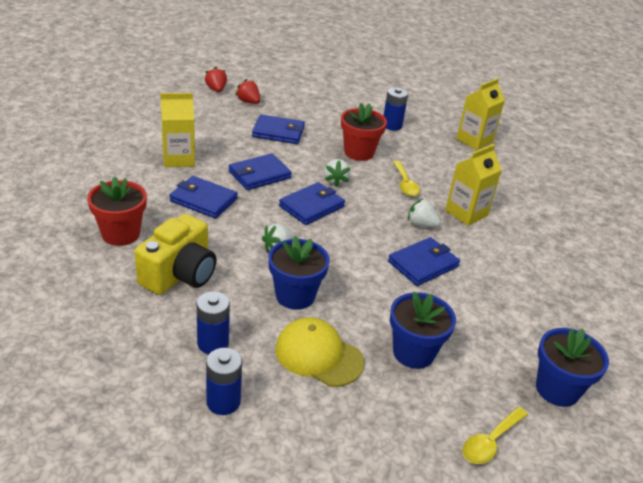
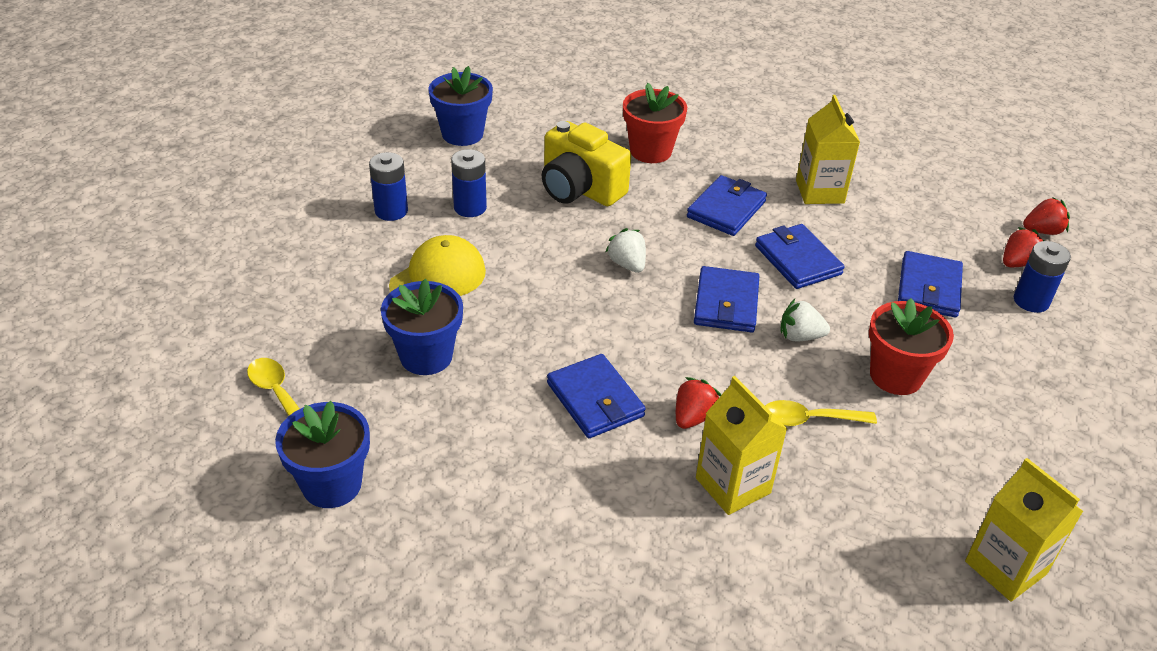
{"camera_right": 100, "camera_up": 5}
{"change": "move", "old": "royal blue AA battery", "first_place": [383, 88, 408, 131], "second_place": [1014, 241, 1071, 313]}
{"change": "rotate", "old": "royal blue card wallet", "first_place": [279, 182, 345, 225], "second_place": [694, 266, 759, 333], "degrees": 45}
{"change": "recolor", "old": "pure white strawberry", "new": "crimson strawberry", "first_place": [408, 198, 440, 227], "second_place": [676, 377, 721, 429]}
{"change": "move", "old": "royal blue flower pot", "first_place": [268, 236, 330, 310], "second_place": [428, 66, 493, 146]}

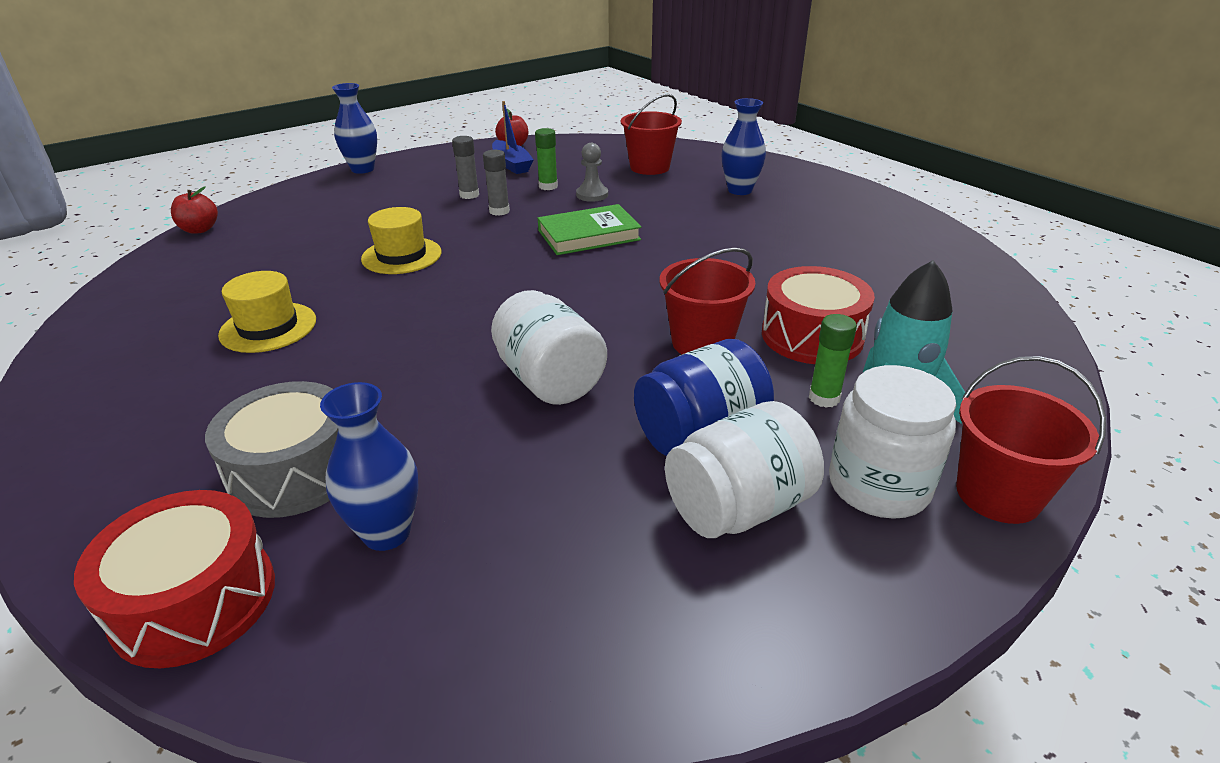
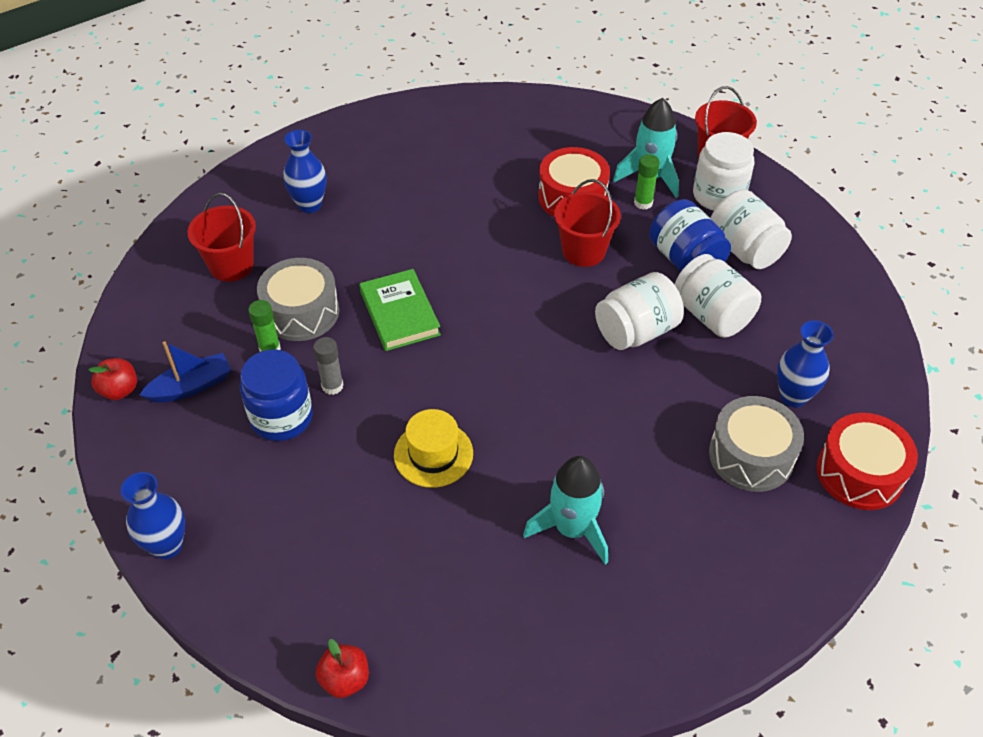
{"camera_right": -90, "camera_up": 15}
{"change": "replace", "old": "gray stick of glue", "new": "royal blue jar", "first_place": [452, 136, 479, 199], "second_place": [240, 350, 313, 441]}
{"change": "replace", "old": "gray chess pawn", "new": "gray drum", "first_place": [576, 143, 608, 202], "second_place": [257, 258, 339, 341]}
{"change": "replace", "old": "yellow top hat", "new": "aqua spaceship", "first_place": [218, 271, 316, 353], "second_place": [523, 456, 608, 564]}
{"change": "insert", "new": "pure white jar", "second_place": [675, 254, 761, 338]}

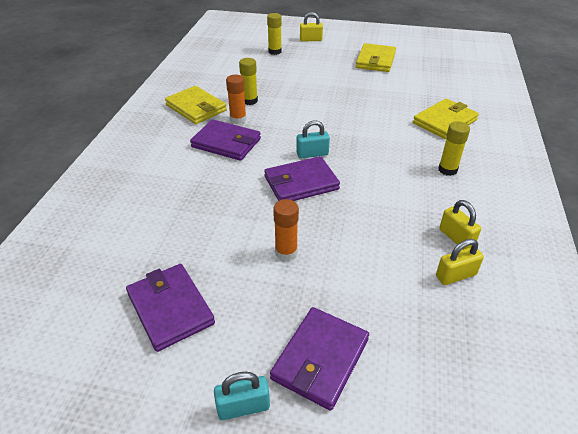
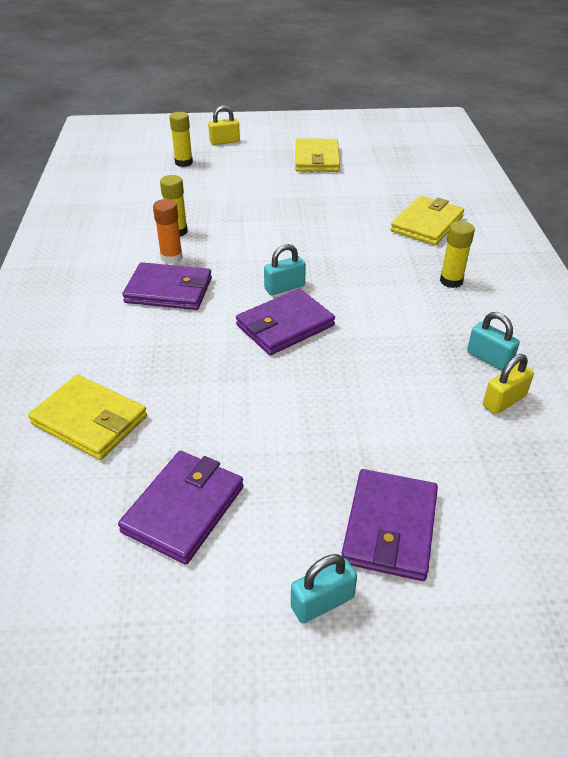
{"camera_right": -15, "camera_up": 0}
{"change": "move", "old": "yellow card wallet", "first_place": [165, 86, 227, 124], "second_place": [28, 375, 147, 460]}
{"change": "delete", "old": "bright orange stick of glue", "first_place": [273, 199, 299, 261]}
{"change": "recolor", "old": "yellow padlock", "new": "aqua padlock", "first_place": [439, 200, 481, 250], "second_place": [467, 312, 520, 371]}
{"change": "rotate", "old": "violet card wallet", "first_place": [126, 264, 215, 352], "second_place": [118, 451, 244, 565], "degrees": 75}

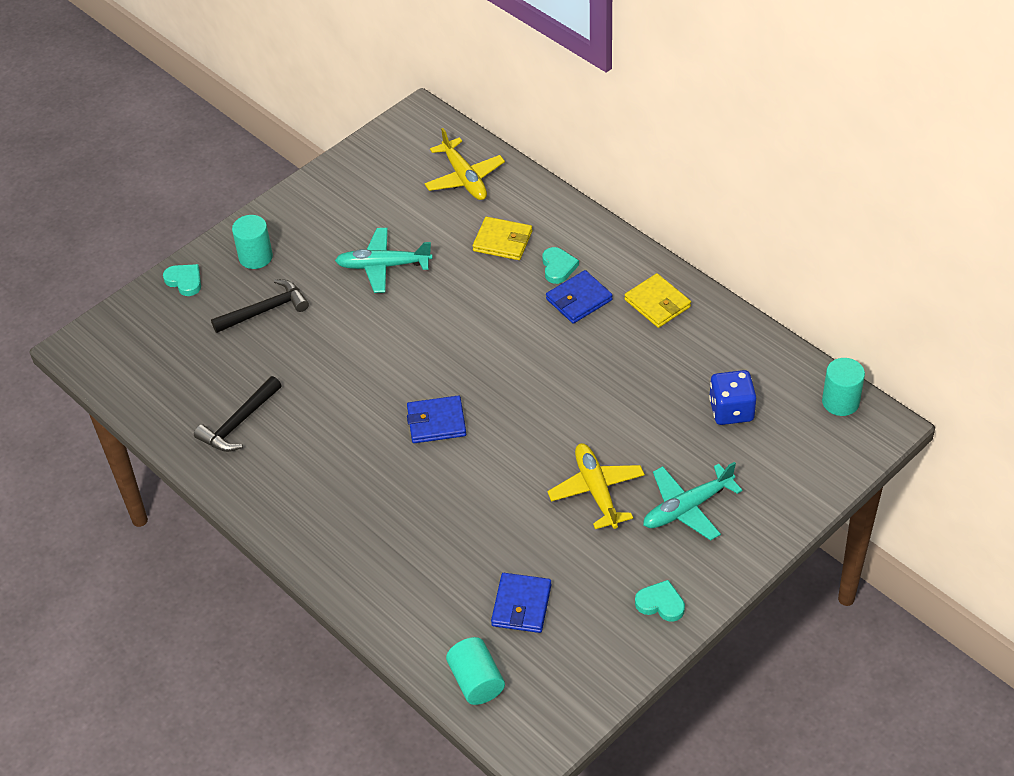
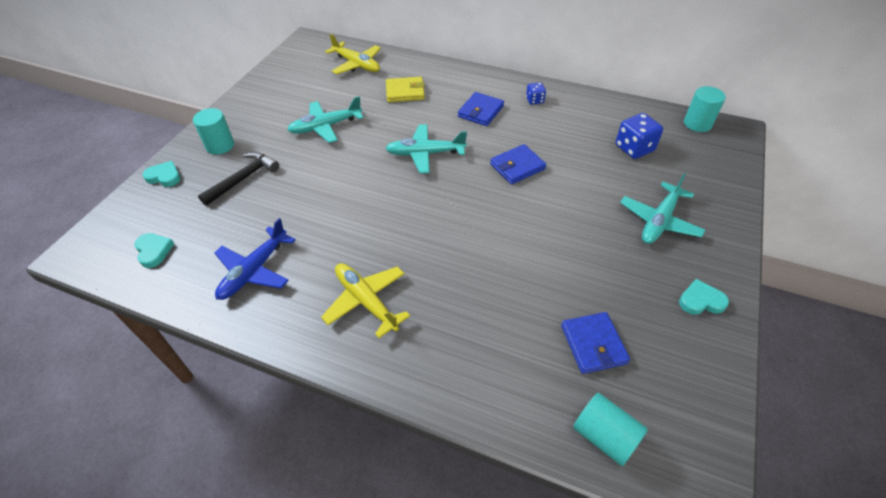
{"camera_right": -25, "camera_up": 0}
{"change": "move", "old": "aqua heart", "first_place": [542, 247, 579, 284], "second_place": [134, 233, 174, 268]}
{"change": "replace", "old": "yellow card wallet", "new": "royal blue game die", "first_place": [624, 273, 691, 328], "second_place": [526, 82, 546, 105]}
{"change": "replace", "old": "black hammer", "new": "royal blue toy plane", "first_place": [194, 376, 282, 452], "second_place": [214, 218, 296, 300]}
{"change": "move", "old": "royal blue card wallet", "first_place": [407, 395, 466, 443], "second_place": [490, 144, 546, 184]}
{"change": "move", "old": "yellow toy plane", "first_place": [547, 443, 645, 529], "second_place": [321, 263, 410, 338]}
{"change": "insert", "new": "aqua toy plane", "second_place": [385, 124, 467, 173]}

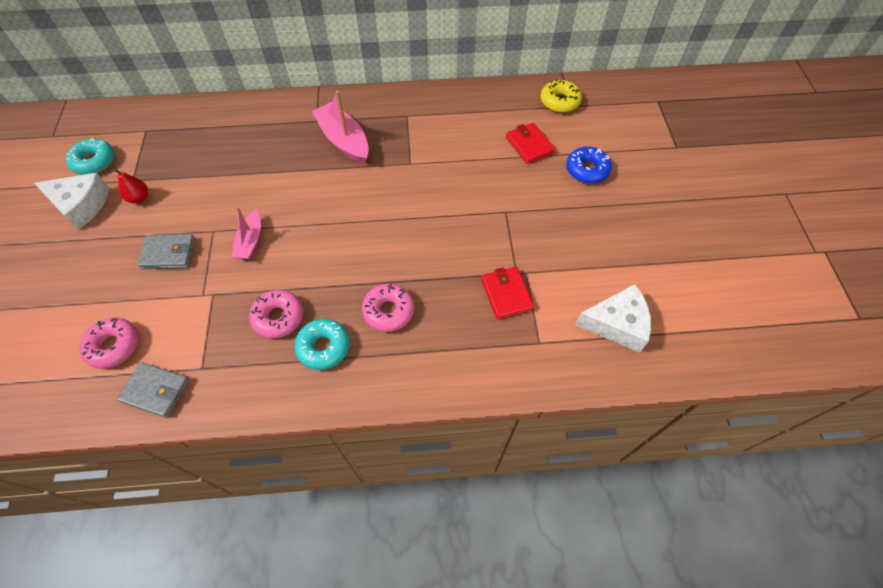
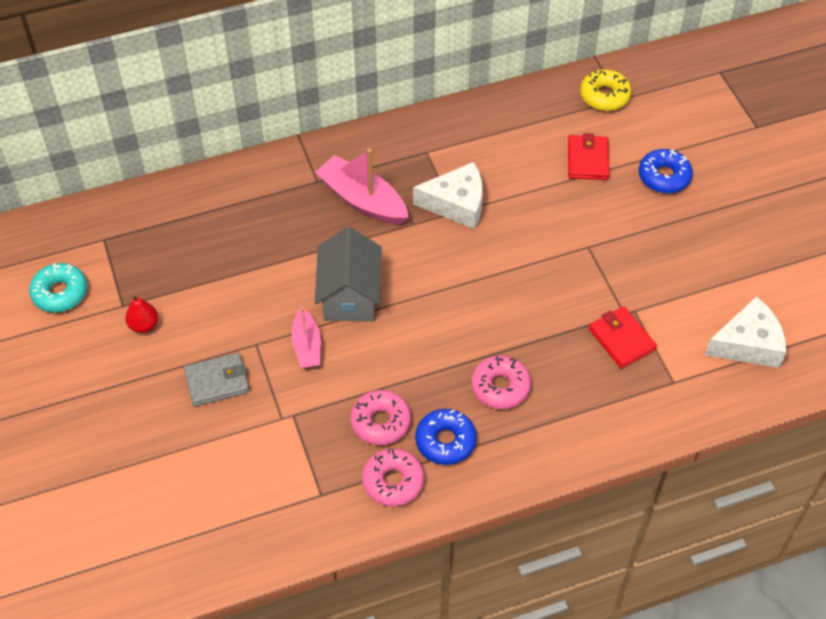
{"camera_right": -15, "camera_up": -5}
{"change": "rotate", "old": "crimson card wallet", "first_place": [506, 123, 555, 164], "second_place": [568, 133, 610, 180], "degrees": 45}
{"change": "move", "old": "pure white cheese", "first_place": [34, 173, 109, 230], "second_place": [413, 162, 483, 229]}
{"change": "move", "old": "rose-pink donut", "first_place": [79, 318, 138, 369], "second_place": [362, 448, 424, 507]}
{"change": "recolor", "old": "aqua donut", "new": "royal blue donut", "first_place": [294, 319, 350, 370], "second_place": [415, 409, 477, 465]}
{"change": "delete", "old": "gray card wallet", "first_place": [117, 362, 190, 418]}
{"change": "insert", "new": "gray toy house", "second_place": [315, 227, 382, 321]}

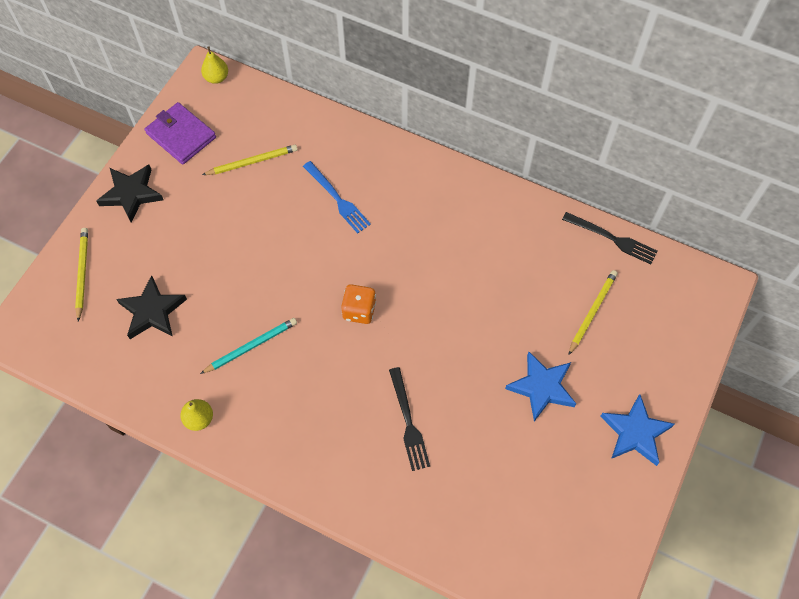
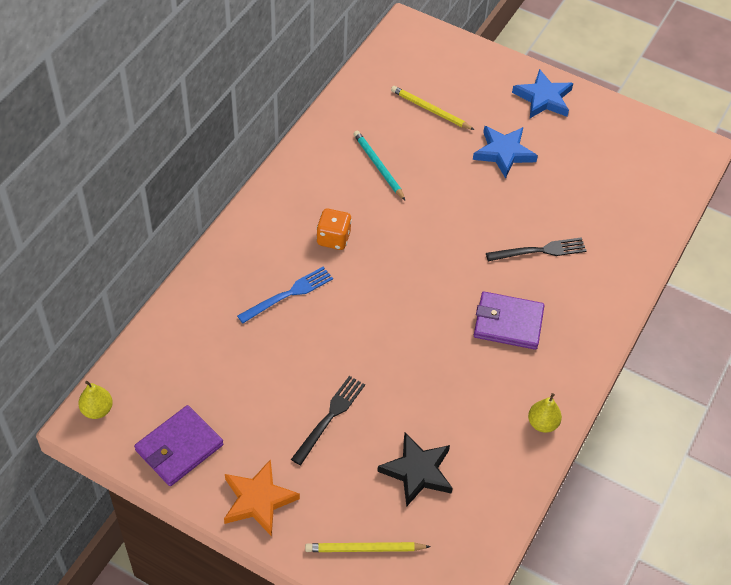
{"camera_right": -90, "camera_up": -10}
{"change": "delete", "old": "yellow lead pencil", "first_place": [202, 145, 298, 175]}
{"change": "recolor", "old": "black star", "new": "bright orange star", "first_place": [96, 165, 163, 223], "second_place": [224, 459, 300, 536]}
{"change": "move", "old": "black table fork", "first_place": [562, 212, 657, 264], "second_place": [291, 376, 365, 465]}
{"change": "move", "old": "bright orange game die", "first_place": [341, 284, 376, 324], "second_place": [316, 209, 352, 250]}
{"change": "move", "old": "aqua lead pencil", "first_place": [200, 318, 297, 374], "second_place": [353, 131, 406, 201]}
{"change": "insert", "new": "violet card wallet", "second_place": [474, 292, 545, 350]}

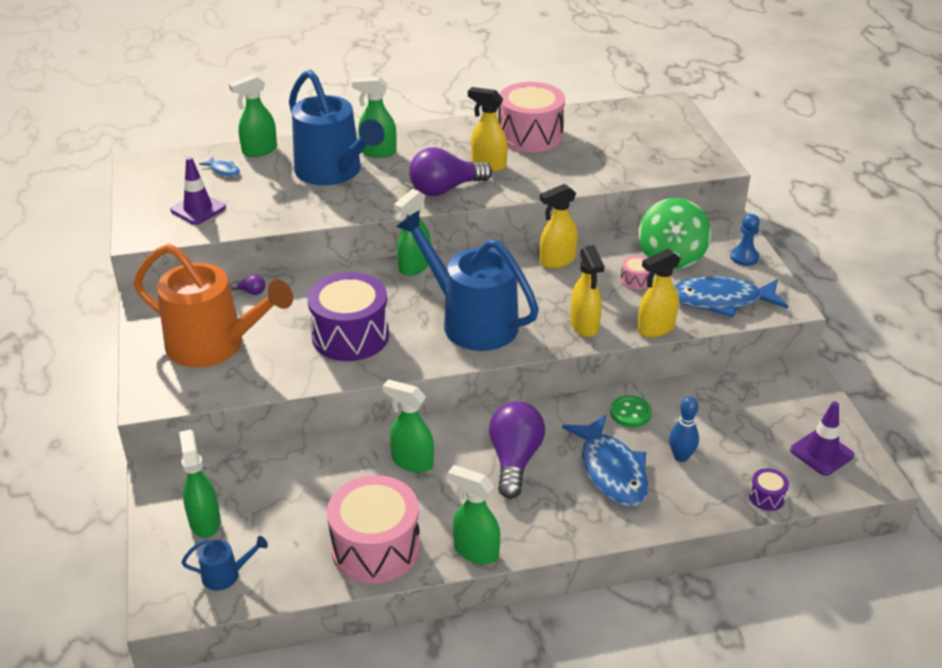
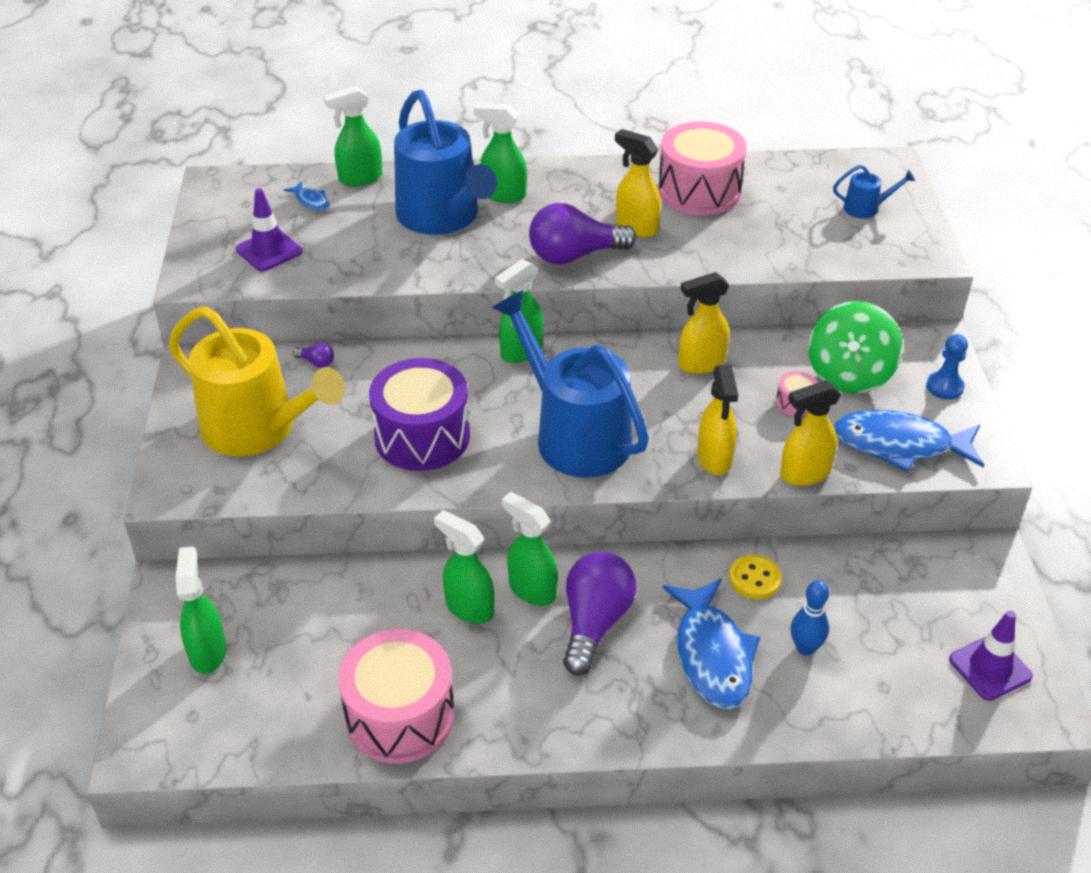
{"camera_right": 10, "camera_up": 5}
{"change": "recolor", "old": "bright orange watering can", "new": "yellow watering can", "first_place": [133, 244, 293, 368], "second_place": [169, 306, 345, 456]}
{"change": "recolor", "old": "green sewing button", "new": "yellow sewing button", "first_place": [610, 395, 652, 427], "second_place": [729, 555, 782, 599]}
{"change": "move", "old": "green spray cleaner", "first_place": [448, 465, 500, 564], "second_place": [501, 492, 558, 606]}
{"change": "delete", "old": "violet drum", "first_place": [749, 468, 789, 511]}
{"change": "move", "old": "royal blue watering can", "first_place": [182, 536, 268, 591], "second_place": [833, 165, 915, 218]}

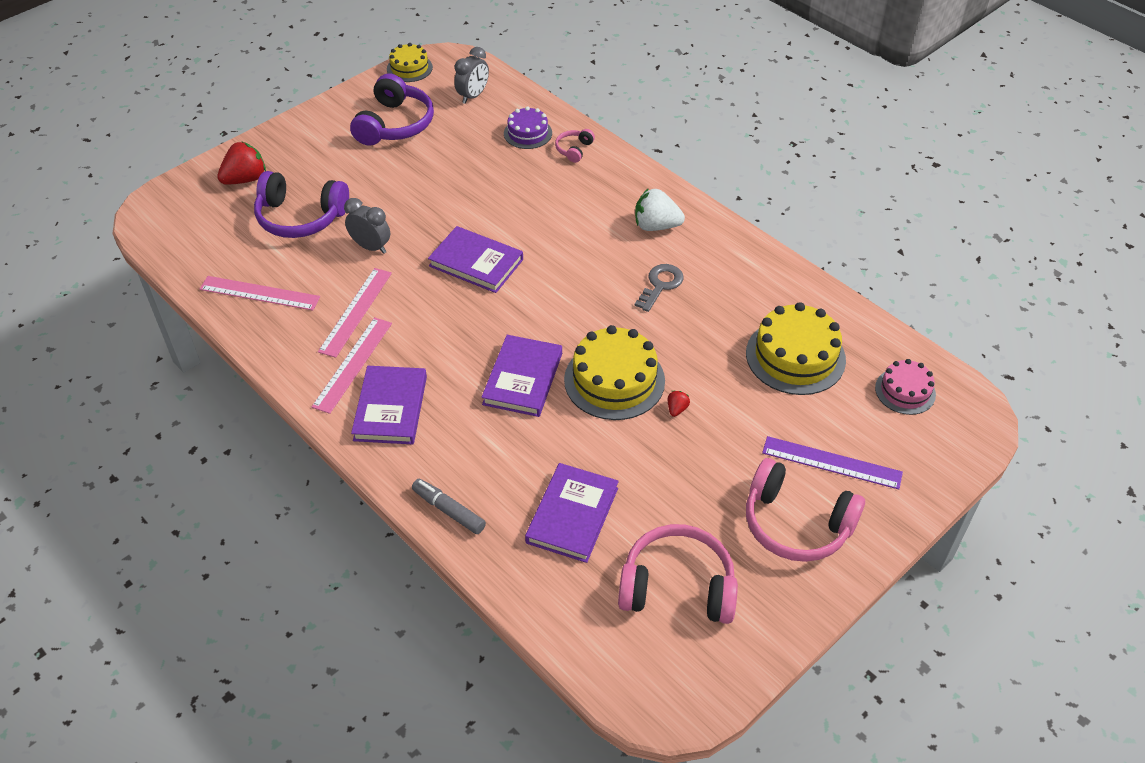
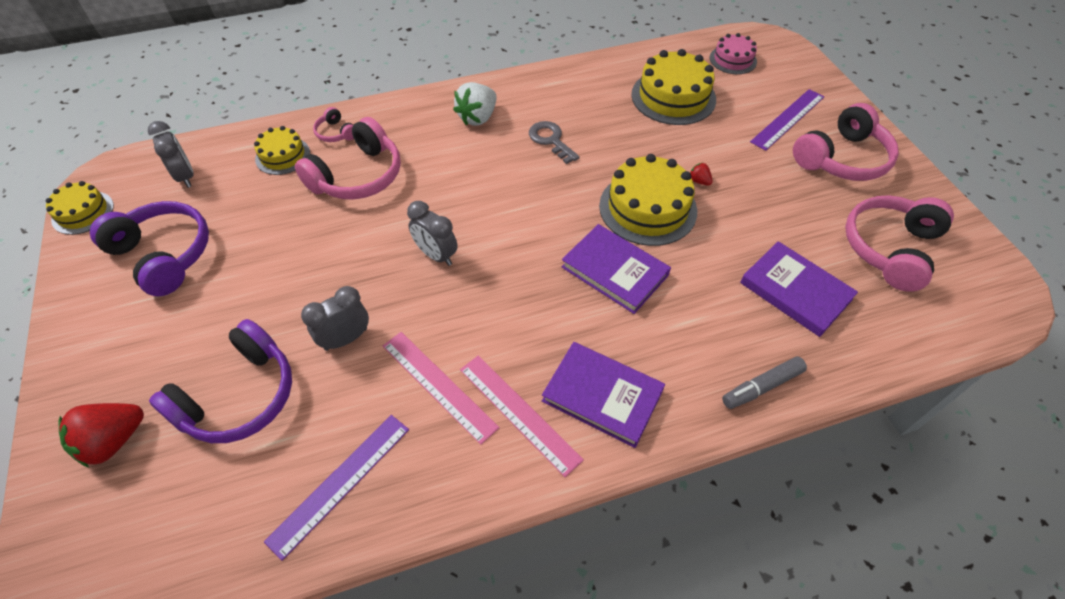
{"camera_right": -65, "camera_up": 5}
{"change": "recolor", "old": "violet cake", "new": "yellow cake", "first_place": [504, 106, 552, 149], "second_place": [254, 126, 310, 175]}
{"change": "rotate", "old": "crimson strawberry", "first_place": [217, 141, 266, 185], "second_place": [58, 403, 144, 468], "degrees": -120}
{"change": "replace", "old": "violet book", "new": "gray alarm clock", "first_place": [428, 226, 523, 293], "second_place": [407, 201, 458, 266]}
{"change": "recolor", "old": "rose-pink measuring stick", "new": "violet measuring stick", "first_place": [200, 276, 320, 310], "second_place": [264, 415, 409, 561]}
{"change": "insert", "new": "rose-pink headphones", "second_place": [295, 117, 401, 200]}

